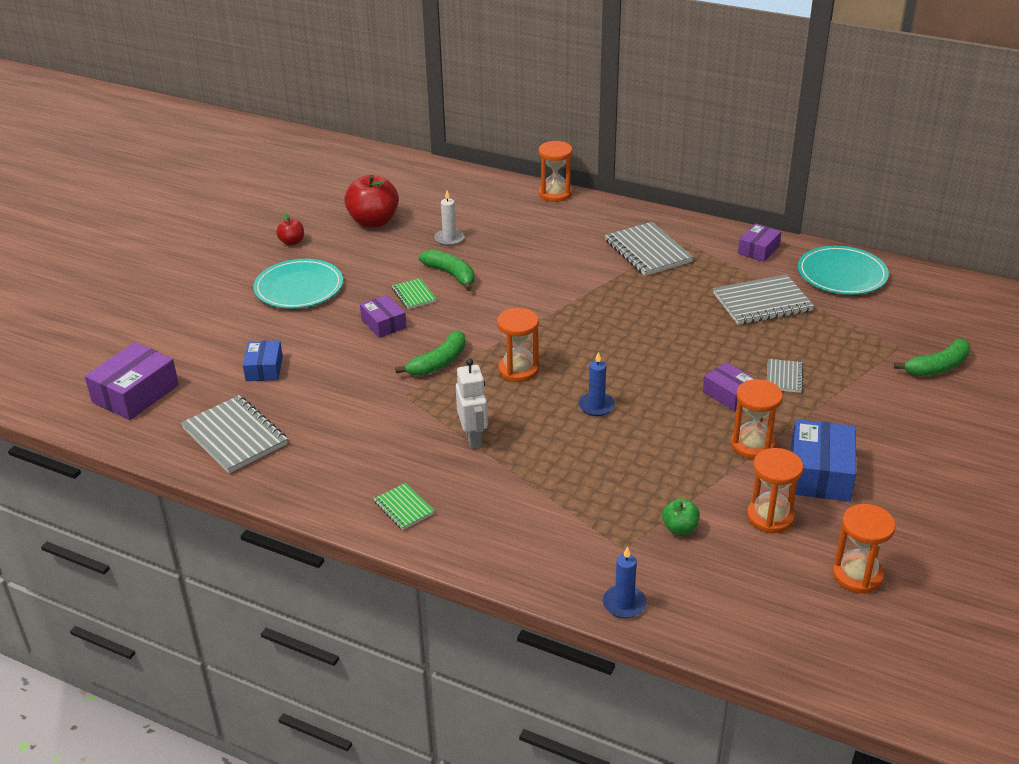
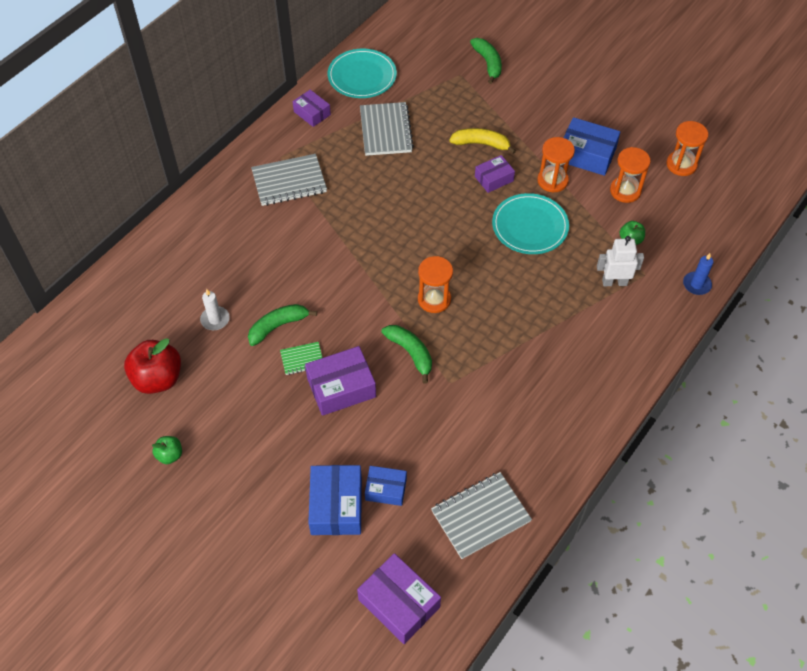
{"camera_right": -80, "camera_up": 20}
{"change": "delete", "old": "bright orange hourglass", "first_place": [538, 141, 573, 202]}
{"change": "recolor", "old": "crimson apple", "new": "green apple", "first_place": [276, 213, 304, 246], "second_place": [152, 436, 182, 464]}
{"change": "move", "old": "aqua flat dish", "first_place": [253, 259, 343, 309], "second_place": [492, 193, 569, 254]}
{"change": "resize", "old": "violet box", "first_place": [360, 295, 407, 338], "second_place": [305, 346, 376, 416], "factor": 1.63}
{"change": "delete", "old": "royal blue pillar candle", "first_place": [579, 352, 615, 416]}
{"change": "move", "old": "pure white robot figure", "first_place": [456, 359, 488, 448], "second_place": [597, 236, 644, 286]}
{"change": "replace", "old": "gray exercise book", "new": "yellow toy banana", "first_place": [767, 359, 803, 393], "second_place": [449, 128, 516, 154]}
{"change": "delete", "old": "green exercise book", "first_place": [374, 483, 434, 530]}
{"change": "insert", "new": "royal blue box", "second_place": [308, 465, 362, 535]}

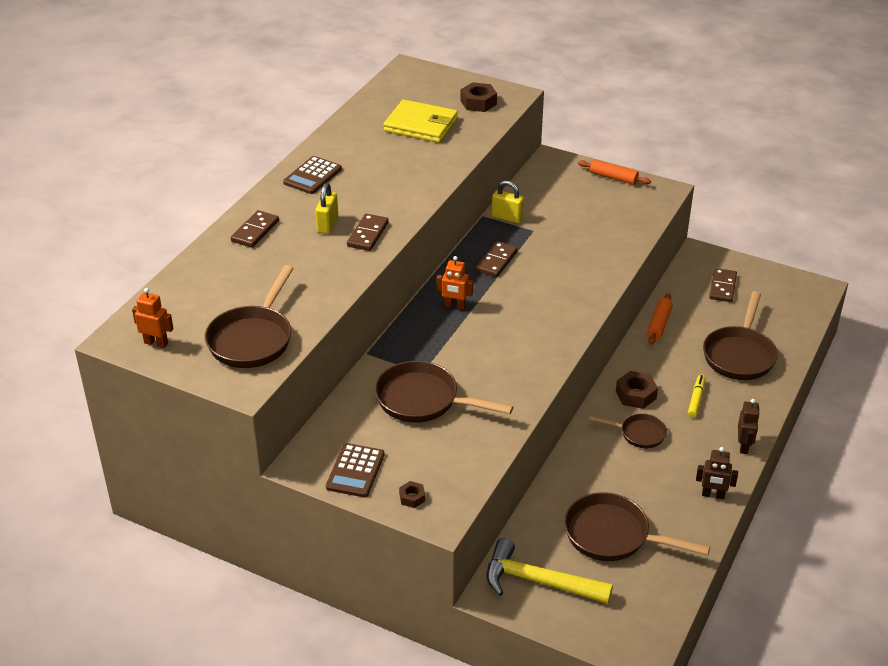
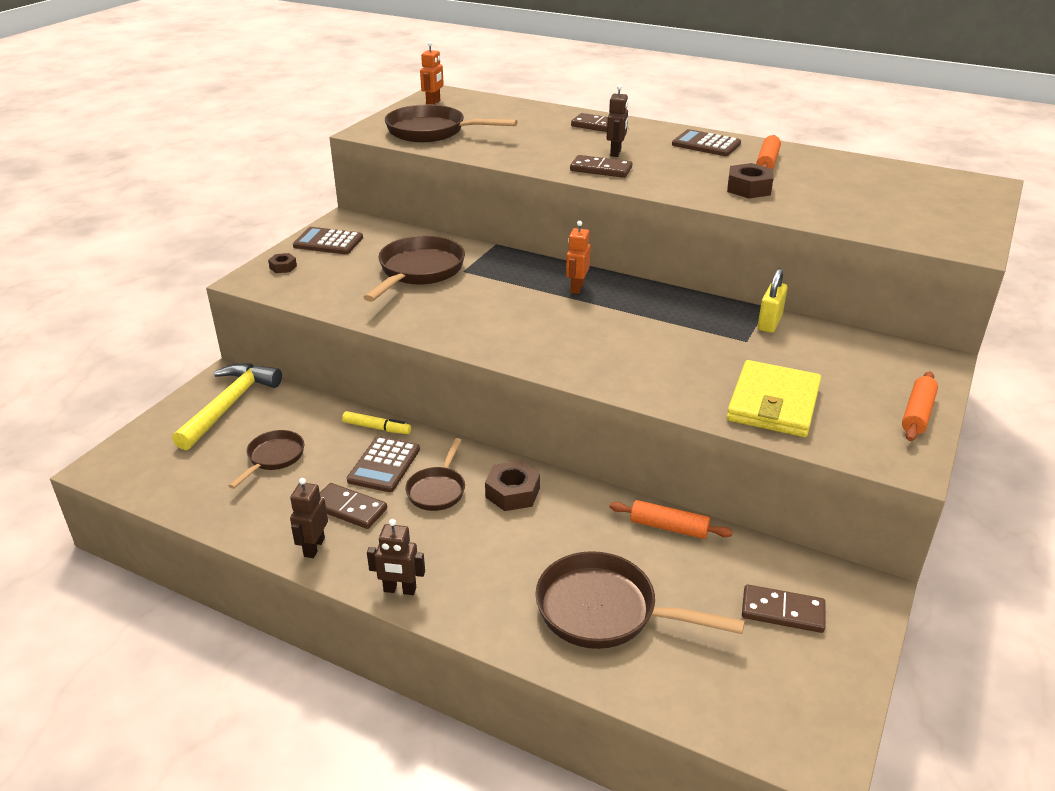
{"camera_right": 90, "camera_up": -5}
{"change": "move", "old": "russet hexagon nut", "first_place": [460, 82, 497, 112], "second_place": [727, 163, 773, 198]}
{"change": "move", "old": "yellow card wallet", "first_place": [383, 100, 458, 143], "second_place": [726, 360, 821, 437]}
{"change": "replace", "old": "yellow padlock", "new": "russet robot figure", "first_place": [315, 183, 338, 234], "second_place": [607, 85, 628, 157]}
{"change": "move", "old": "russet domino", "first_place": [476, 241, 517, 277], "second_place": [320, 483, 387, 529]}
{"change": "move", "old": "yellow marker", "first_place": [688, 375, 706, 418], "second_place": [342, 411, 411, 434]}
{"change": "resize", "old": "russet skillet", "first_place": [564, 492, 710, 561], "second_place": [228, 430, 304, 489], "factor": 0.58}
{"change": "insert", "new": "bright orange rolling pin", "second_place": [756, 135, 781, 169]}
{"change": "insert", "new": "russet pocket calculator", "second_place": [347, 436, 420, 492]}

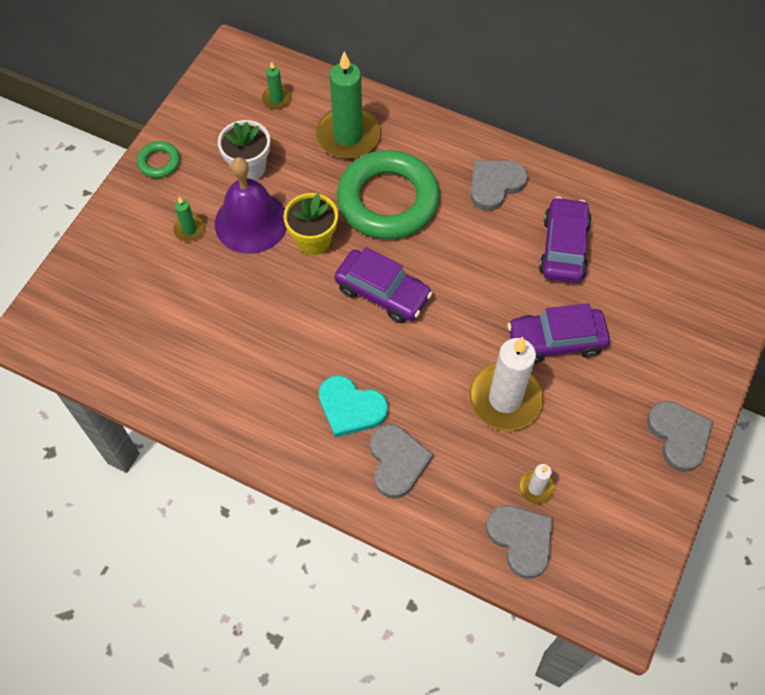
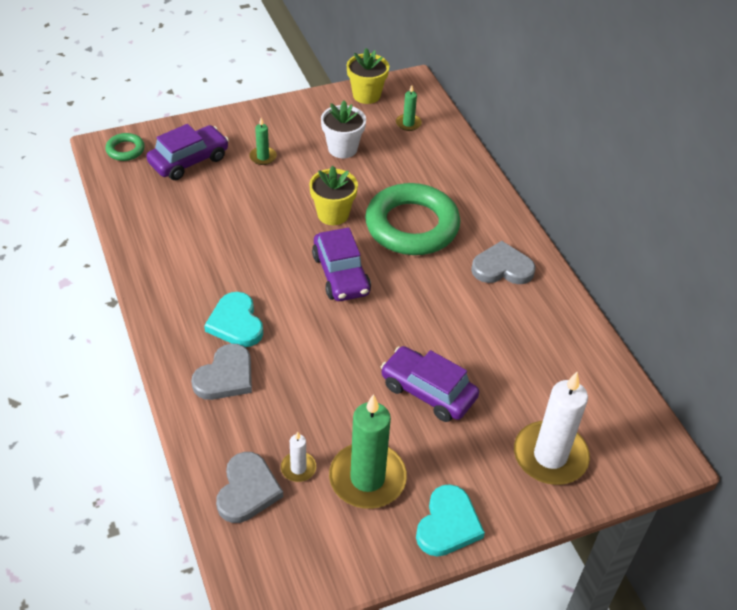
{"camera_right": 40, "camera_up": -15}
{"change": "move", "old": "green pillar candle", "first_place": [315, 52, 381, 159], "second_place": [329, 394, 407, 509]}
{"change": "move", "old": "green hoop", "first_place": [137, 141, 180, 178], "second_place": [105, 133, 145, 161]}
{"change": "delete", "old": "violet hand bell", "first_place": [215, 157, 287, 254]}
{"change": "move", "old": "violet toy car", "first_place": [539, 197, 592, 283], "second_place": [147, 124, 229, 180]}
{"change": "move", "old": "pure white pillar candle", "first_place": [469, 337, 544, 431], "second_place": [514, 372, 590, 485]}
{"change": "recolor", "old": "gray heart", "new": "aqua heart", "first_place": [647, 401, 714, 472], "second_place": [416, 484, 485, 557]}
{"change": "insert", "new": "yellow flower pot", "second_place": [347, 48, 389, 104]}

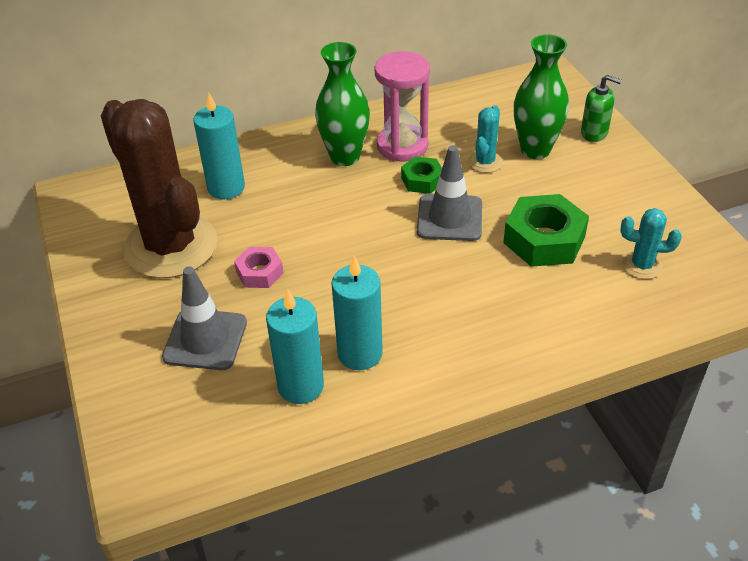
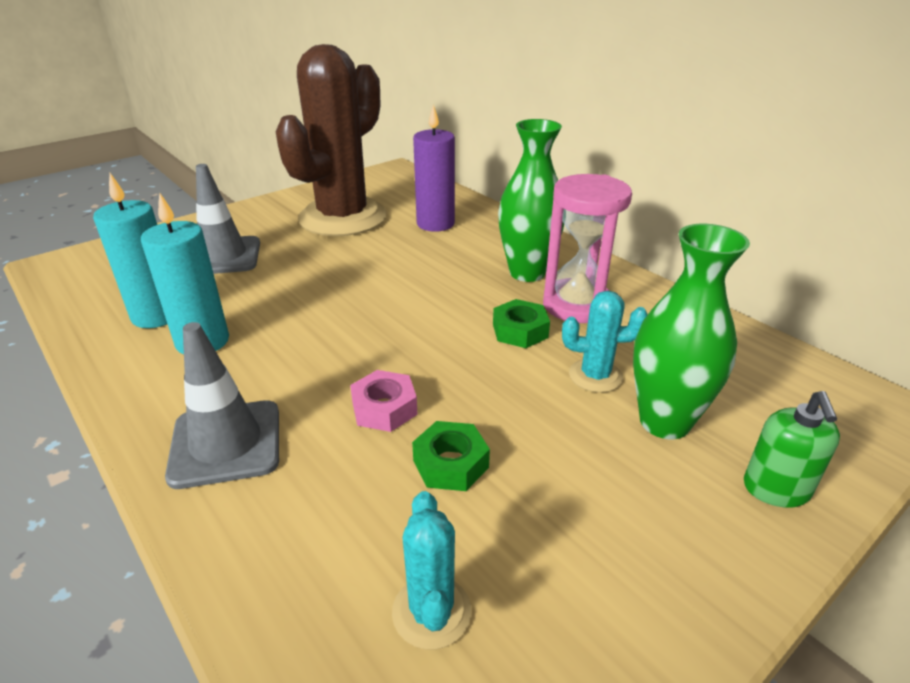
{"camera_right": 70, "camera_up": -10}
{"change": "recolor", "old": "aqua pillar candle", "new": "violet pillar candle", "first_place": [193, 92, 245, 199], "second_place": [413, 104, 455, 232]}
{"change": "move", "old": "gray traffic cone", "first_place": [417, 145, 482, 241], "second_place": [165, 322, 279, 489]}
{"change": "resize", "old": "green hexagon nut", "first_place": [503, 194, 589, 267], "second_place": [412, 421, 490, 491], "factor": 0.56}
{"change": "move", "old": "rose-pink hexagon nut", "first_place": [234, 247, 284, 288], "second_place": [350, 370, 418, 432]}

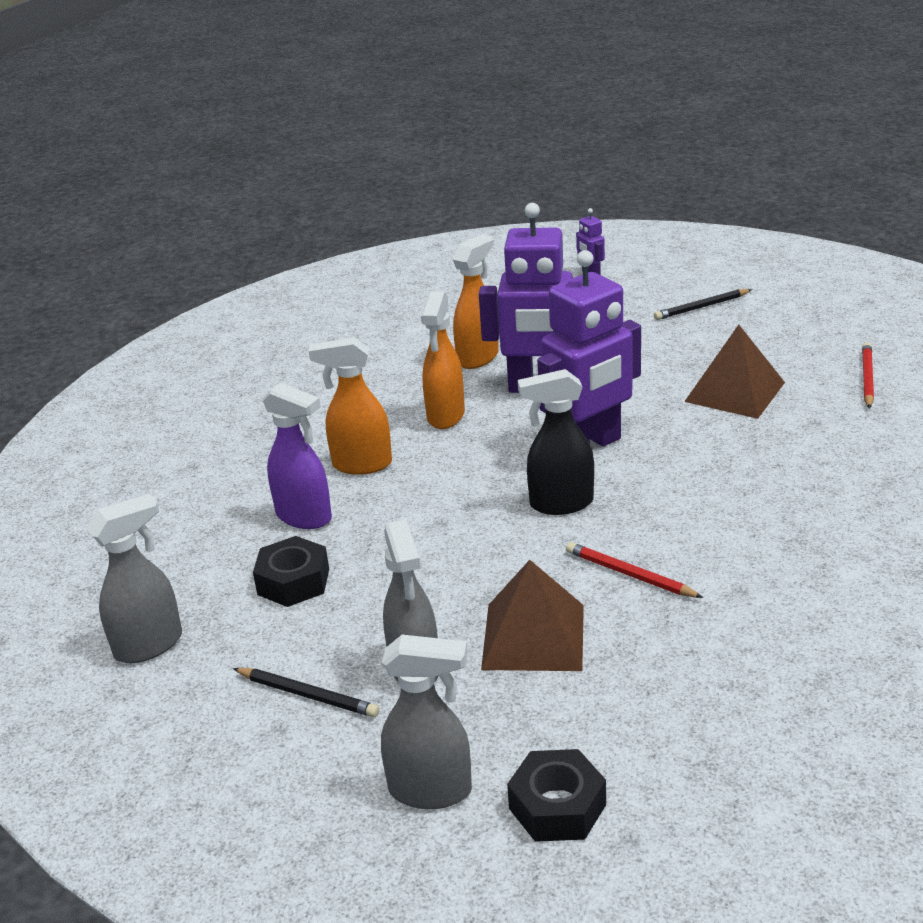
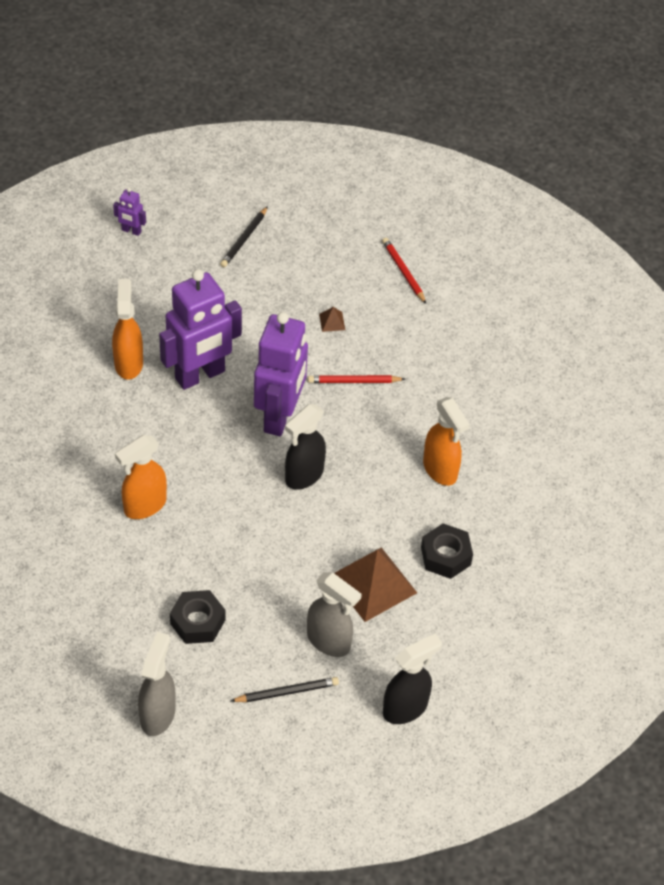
{"camera_right": -45, "camera_up": 20}
{"change": "move", "old": "bright orange spray cleaner", "first_place": [421, 291, 465, 429], "second_place": [423, 397, 470, 486]}
{"change": "resize", "old": "russet pyramid", "first_place": [684, 325, 785, 419], "second_place": [319, 307, 345, 332], "factor": 0.41}
{"change": "delete", "old": "violet spray cleaner", "first_place": [262, 383, 332, 529]}
{"change": "move", "old": "crimson lead pencil", "first_place": [566, 542, 703, 598], "second_place": [308, 375, 405, 383]}
{"change": "recolor", "old": "gray spray cleaner", "new": "black spray cleaner", "first_place": [381, 635, 472, 809], "second_place": [383, 634, 442, 724]}
{"change": "move", "old": "black hexagon nut", "first_place": [507, 749, 606, 842], "second_place": [421, 523, 473, 579]}

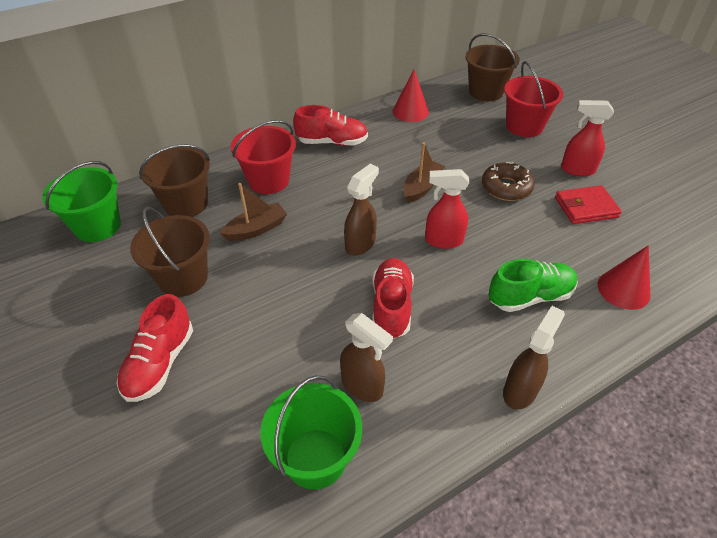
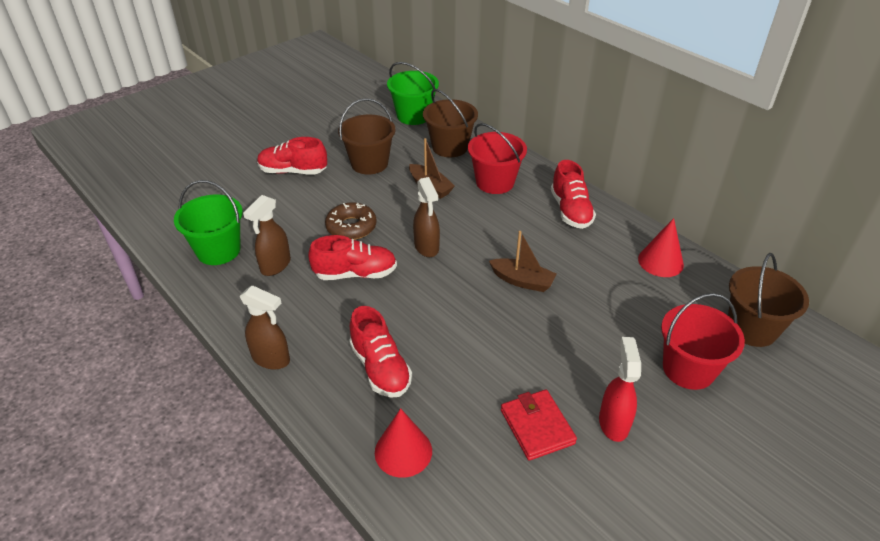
{"camera_right": 80, "camera_up": -5}
{"change": "move", "old": "russet donut", "first_place": [482, 162, 535, 201], "second_place": [325, 202, 377, 240]}
{"change": "rotate", "old": "russet spray cleaner", "first_place": [344, 164, 379, 256], "second_place": [413, 177, 440, 257], "degrees": 45}
{"change": "delete", "old": "crimson spray cleaner", "first_place": [425, 169, 469, 249]}
{"change": "recolor", "old": "green shoe", "new": "crimson shoe", "first_place": [488, 259, 578, 312], "second_place": [349, 306, 412, 398]}

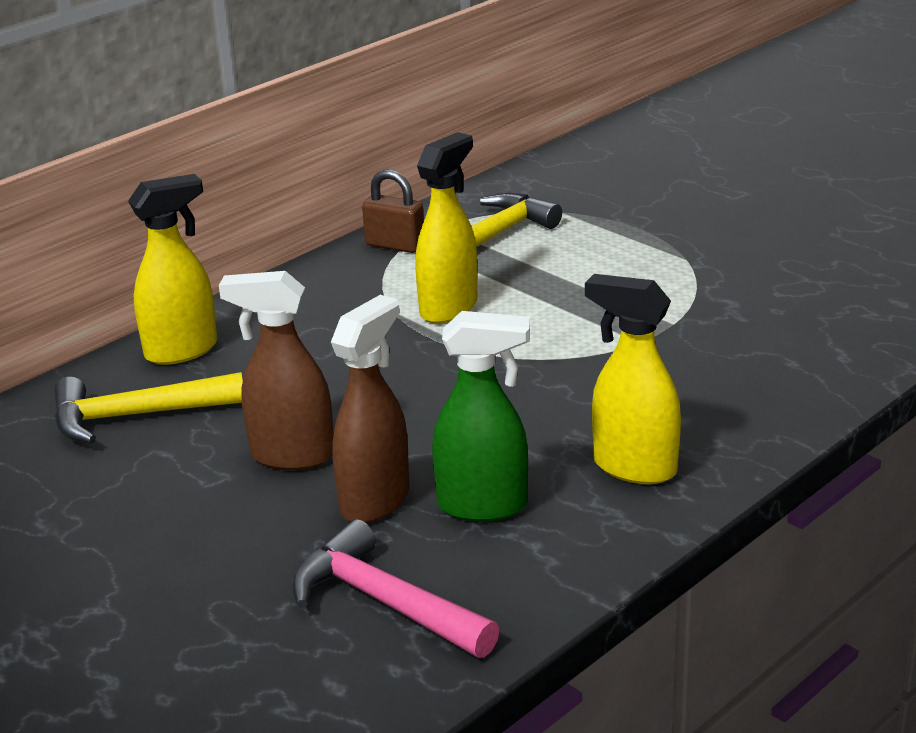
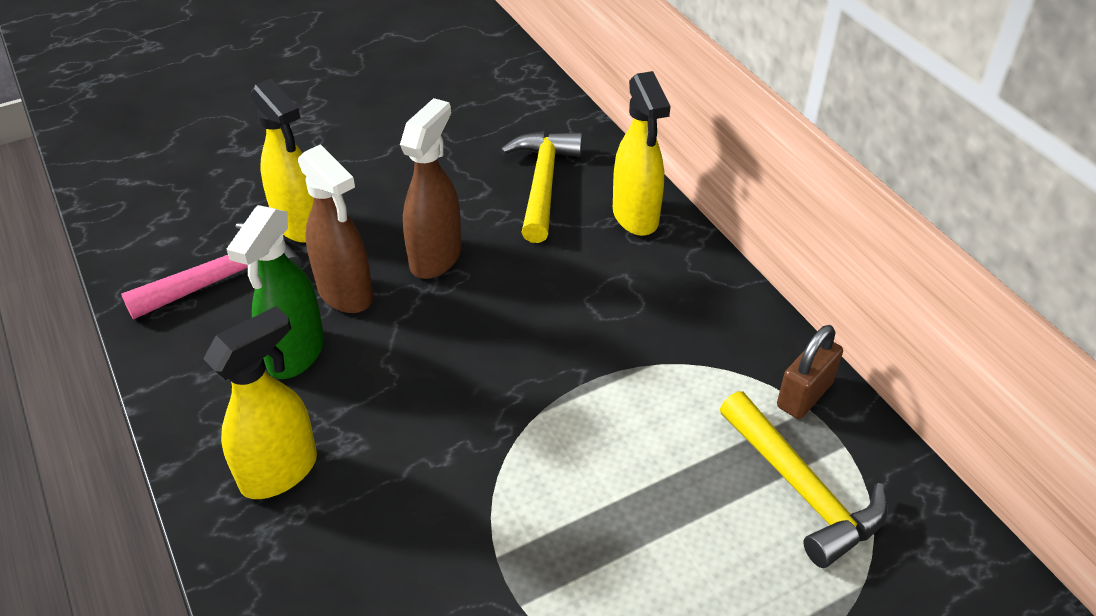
{"camera_right": 105, "camera_up": 15}
{"change": "move", "old": "yellow spray cleaner", "first_place": [415, 132, 477, 324], "second_place": [251, 78, 314, 243]}

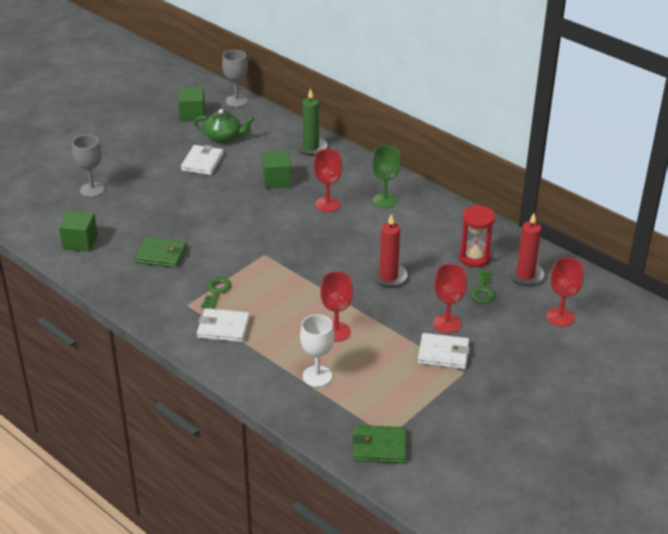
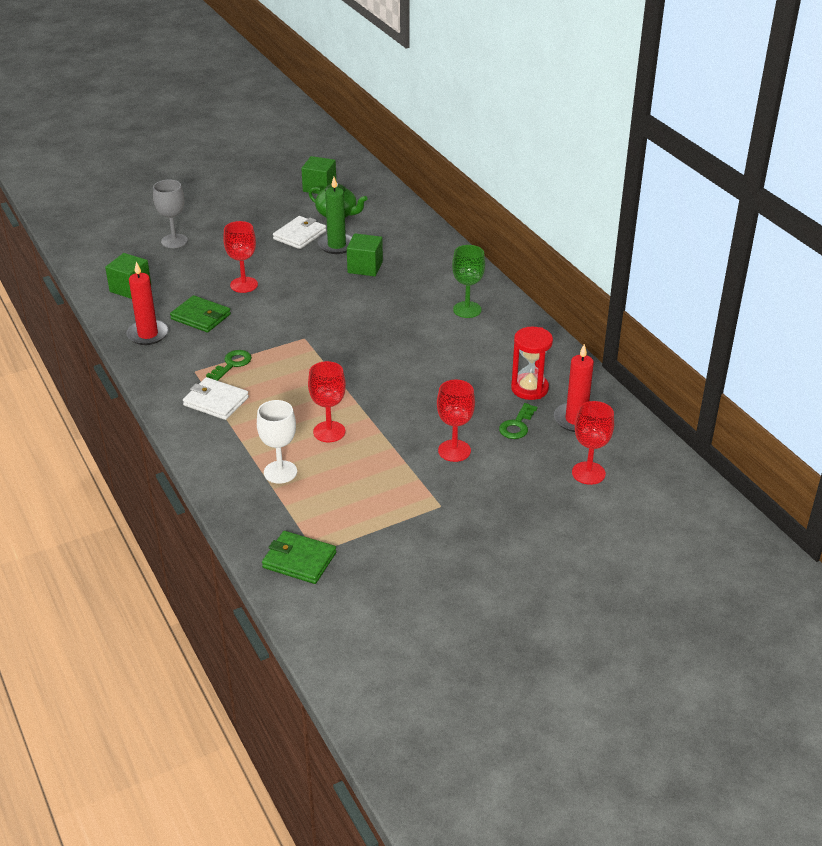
{"camera_right": 20, "camera_up": 0}
{"change": "delete", "old": "gray chalice", "first_place": [222, 50, 248, 107]}
{"change": "move", "old": "green pillar candle", "first_place": [294, 88, 328, 156], "second_place": [318, 177, 352, 254]}
{"change": "move", "old": "crimson chalice", "first_place": [313, 149, 342, 212], "second_place": [223, 221, 258, 293]}
{"change": "move", "old": "crimson pillar candle", "first_place": [370, 214, 408, 287], "second_place": [126, 262, 169, 345]}
{"change": "delete", "old": "pure white card wallet", "first_place": [418, 333, 470, 369]}

